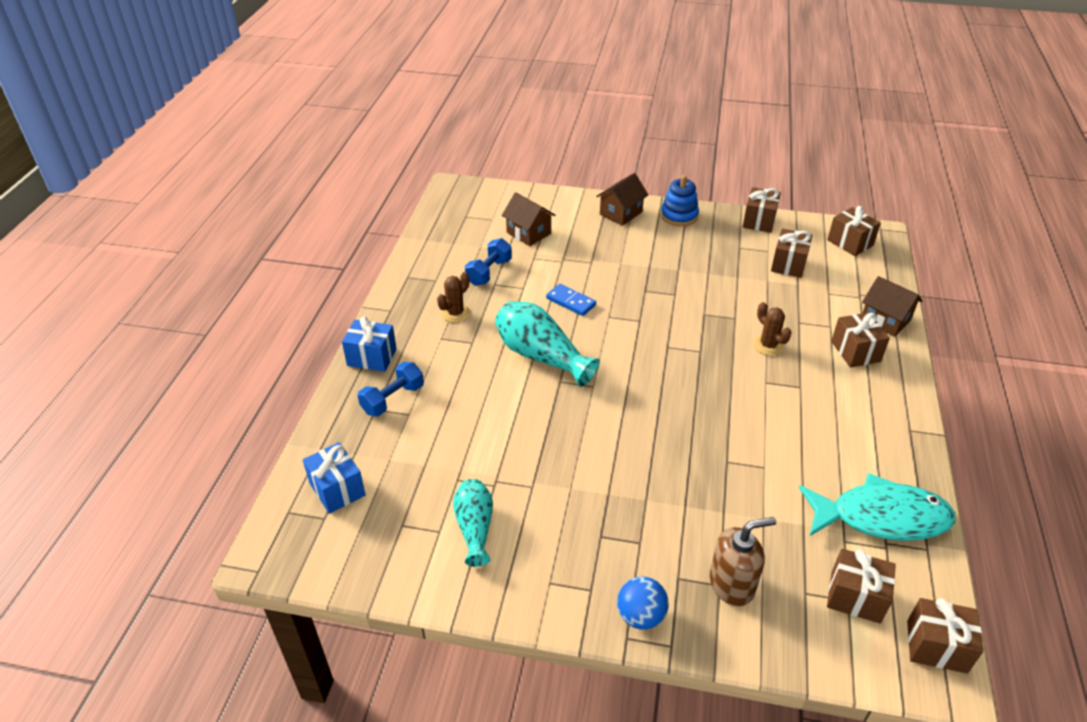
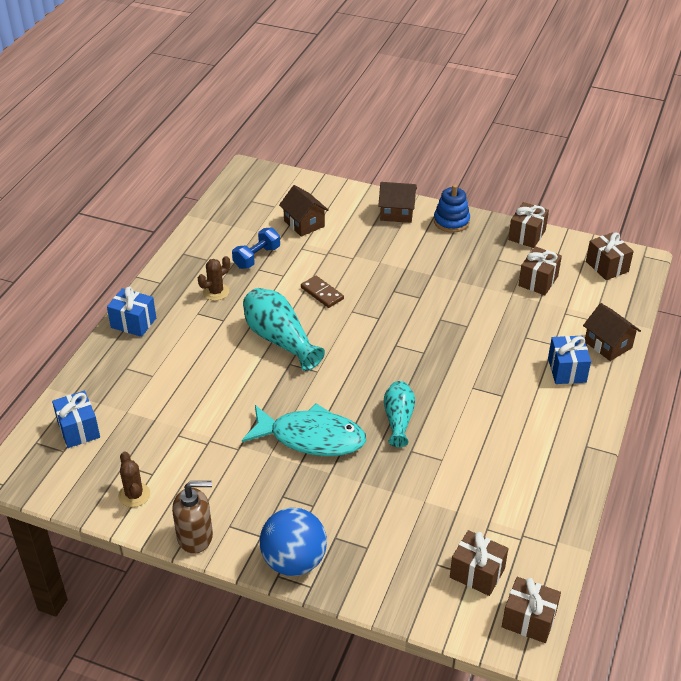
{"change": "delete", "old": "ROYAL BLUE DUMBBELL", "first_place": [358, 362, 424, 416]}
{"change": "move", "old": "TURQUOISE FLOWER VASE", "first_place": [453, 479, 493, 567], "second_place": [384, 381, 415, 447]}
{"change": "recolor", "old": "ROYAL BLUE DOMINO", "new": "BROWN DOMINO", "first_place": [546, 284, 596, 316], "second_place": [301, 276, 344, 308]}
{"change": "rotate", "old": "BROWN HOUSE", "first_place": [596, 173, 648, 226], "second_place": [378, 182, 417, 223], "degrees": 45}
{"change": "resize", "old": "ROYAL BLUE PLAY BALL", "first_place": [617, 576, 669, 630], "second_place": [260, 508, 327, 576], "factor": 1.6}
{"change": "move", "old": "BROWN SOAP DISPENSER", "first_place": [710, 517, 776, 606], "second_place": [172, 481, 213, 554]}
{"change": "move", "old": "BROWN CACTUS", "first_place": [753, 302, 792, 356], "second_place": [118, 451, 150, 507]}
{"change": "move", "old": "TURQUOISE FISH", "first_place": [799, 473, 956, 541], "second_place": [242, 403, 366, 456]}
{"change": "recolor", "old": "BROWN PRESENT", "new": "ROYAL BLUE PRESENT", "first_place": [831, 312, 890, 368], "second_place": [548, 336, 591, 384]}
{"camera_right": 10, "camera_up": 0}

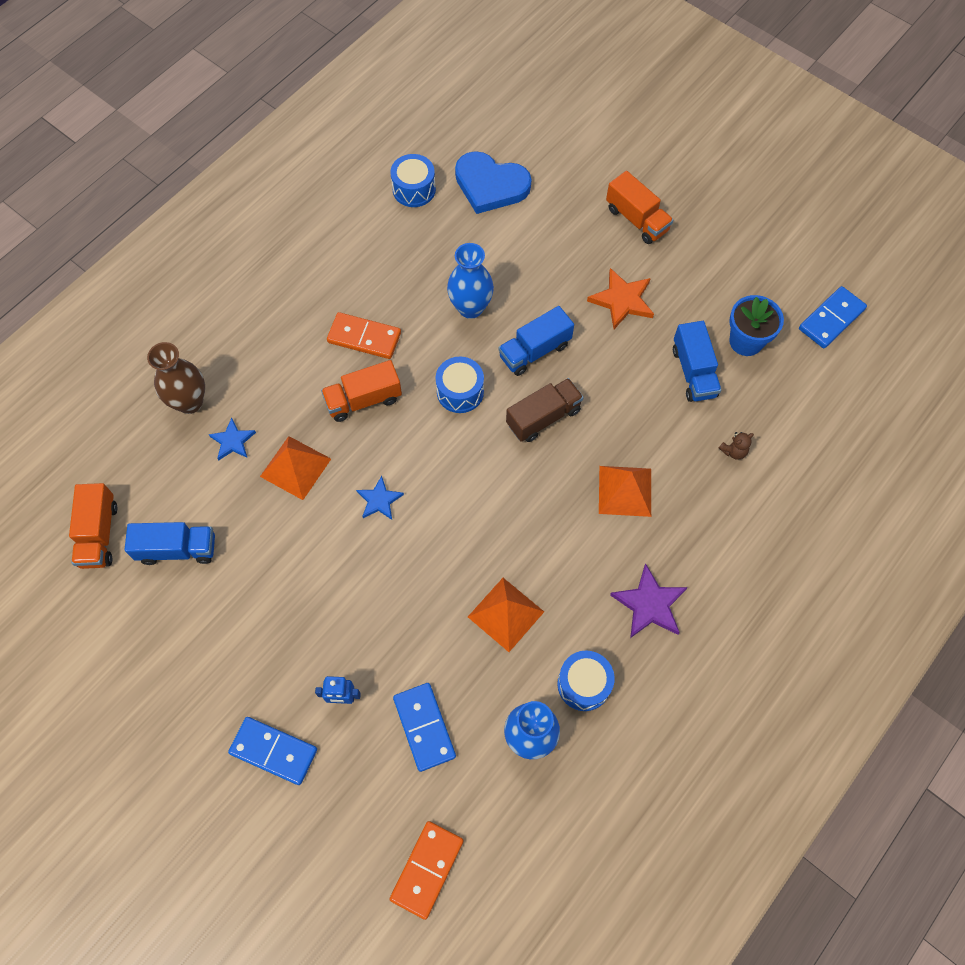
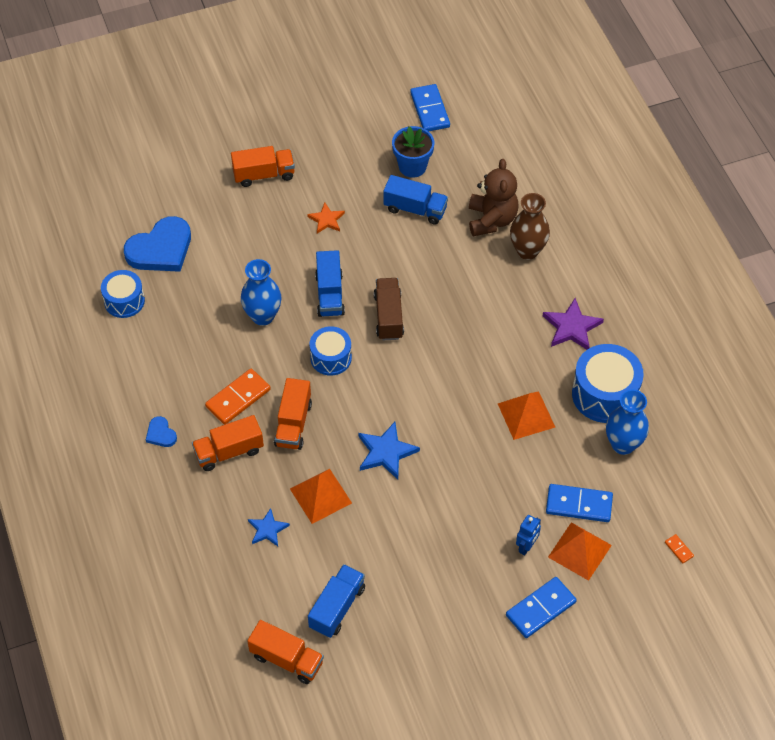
{"change": "move", "old": "BROWN FLOWER VASE", "first_place": [147, 342, 205, 414], "second_place": [510, 193, 550, 260]}
{"change": "resize", "old": "ROYAL BLUE STAR", "first_place": [356, 476, 404, 520], "second_place": [358, 422, 420, 479], "factor": 1.56}
{"change": "resize", "old": "ORANGE DOMINO", "first_place": [390, 821, 463, 920], "second_place": [665, 534, 694, 564], "factor": 0.45}
{"change": "resize", "old": "ROYAL BLUE TOY DRUM", "first_place": [557, 651, 615, 711], "second_place": [572, 344, 644, 423], "factor": 1.58}
{"change": "resize", "old": "ORANGE STAR", "first_place": [587, 268, 654, 329], "second_place": [307, 202, 345, 233], "factor": 0.64}
{"change": "move", "old": "ORANGE SOLID PYRAMID", "first_place": [599, 466, 651, 517], "second_place": [548, 522, 612, 581]}
{"change": "resize", "old": "BROWN TEDDY", "first_place": [719, 432, 754, 460], "second_place": [469, 159, 519, 236], "factor": 2.36}
{"change": "insert", "new": "ROYAL BLUE LOVE HEART", "second_place": [146, 416, 177, 447]}
{"change": "insert", "new": "ORANGE LORRY", "second_place": [192, 415, 264, 471]}
{"camera_right": -60, "camera_up": -10}

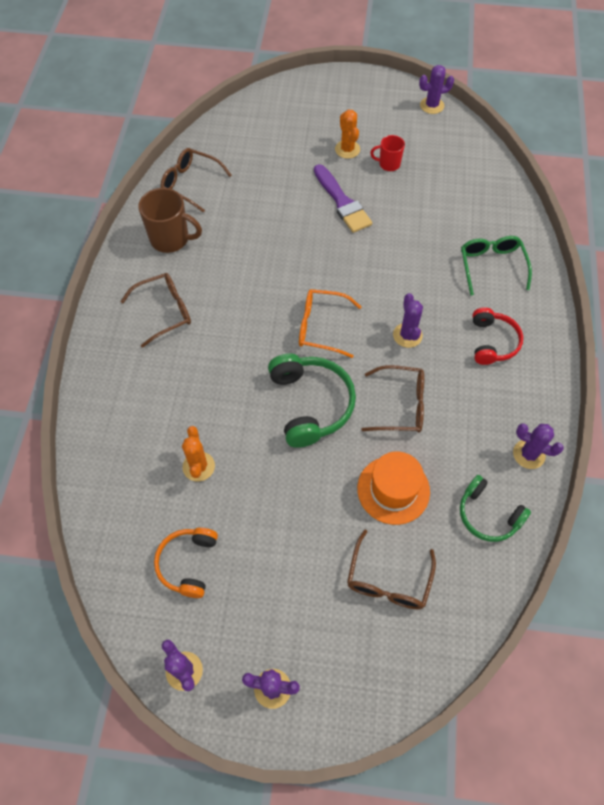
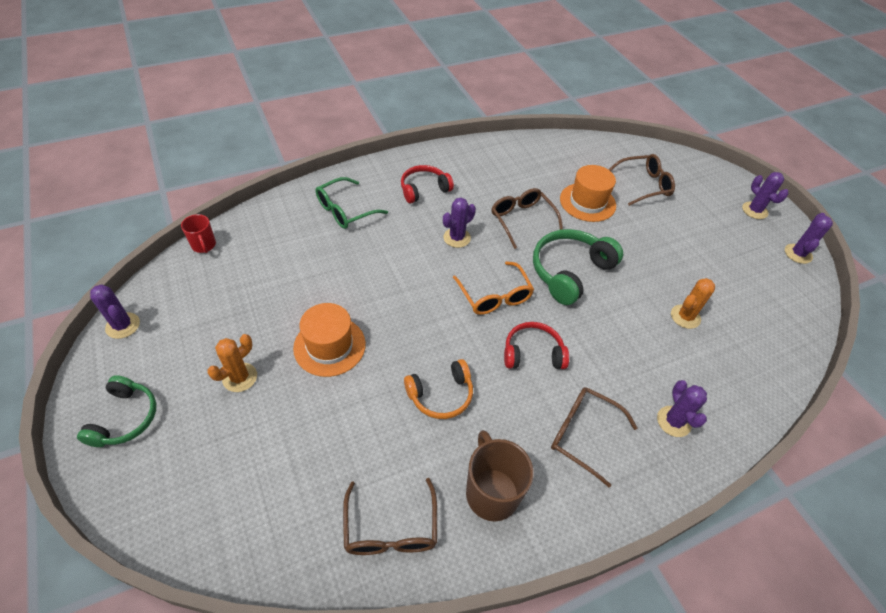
{"change": "move", "old": "ORANGE OVER-EAR HEADPHONES", "first_place": [154, 528, 218, 598], "second_place": [404, 359, 473, 419]}
{"change": "replace", "old": "VIOLET PAINT BRUSH", "new": "ORANGE HAT", "first_place": [314, 164, 372, 233], "second_place": [293, 303, 366, 377]}
{"change": "move", "old": "RED TEA MUG", "first_place": [370, 135, 405, 171], "second_place": [181, 214, 216, 253]}
{"change": "move", "old": "GREEN OVER-EAR HEADPHONES", "first_place": [460, 475, 531, 542], "second_place": [77, 375, 157, 447]}
{"change": "move", "old": "VIOLET CACTUS", "first_place": [513, 423, 564, 469], "second_place": [657, 380, 707, 437]}
{"change": "insert", "new": "RED OVER-EAR HEADPHONES", "second_place": [504, 322, 569, 369]}
{"camera_right": -125, "camera_up": -10}

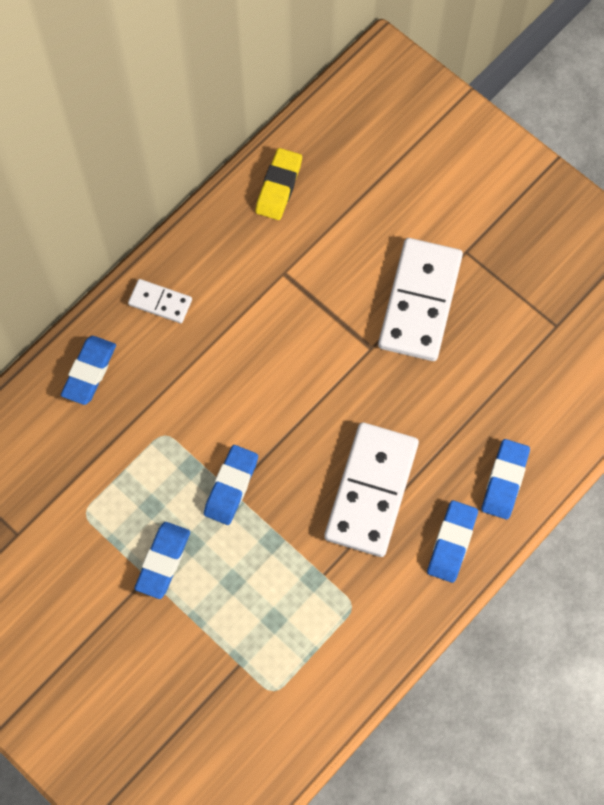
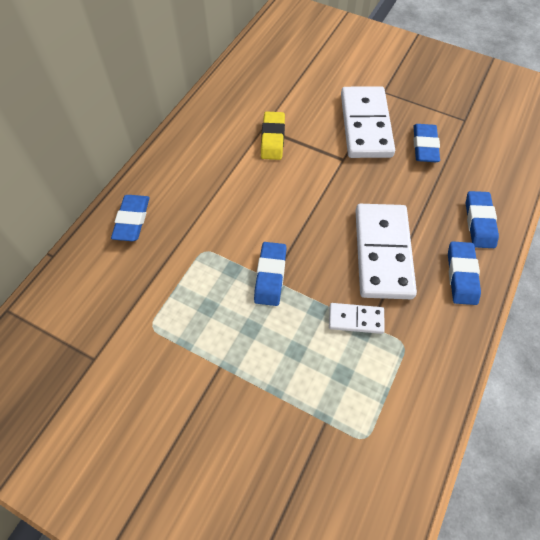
{"change": "move", "old": "WHITE DOMINO", "first_place": [128, 279, 192, 323], "second_place": [329, 303, 385, 334]}
{"change": "move", "old": "ROYAL BLUE ERASER", "first_place": [134, 522, 190, 599], "second_place": [413, 124, 440, 162]}
{"change": "move", "old": "BRIGHT YELLOW ERASER", "first_place": [255, 148, 302, 220], "second_place": [261, 111, 285, 160]}
{"camera_right": -15, "camera_up": -10}

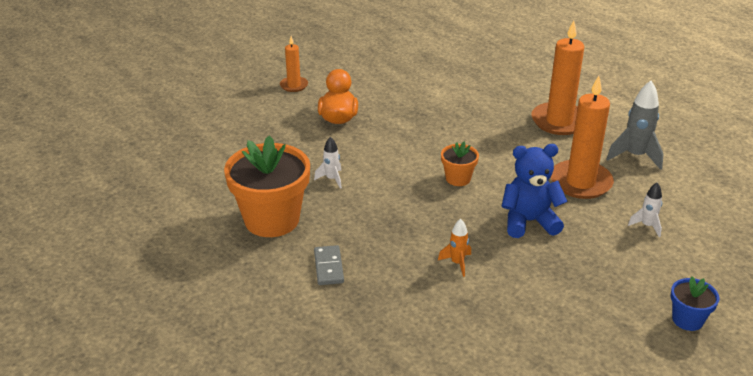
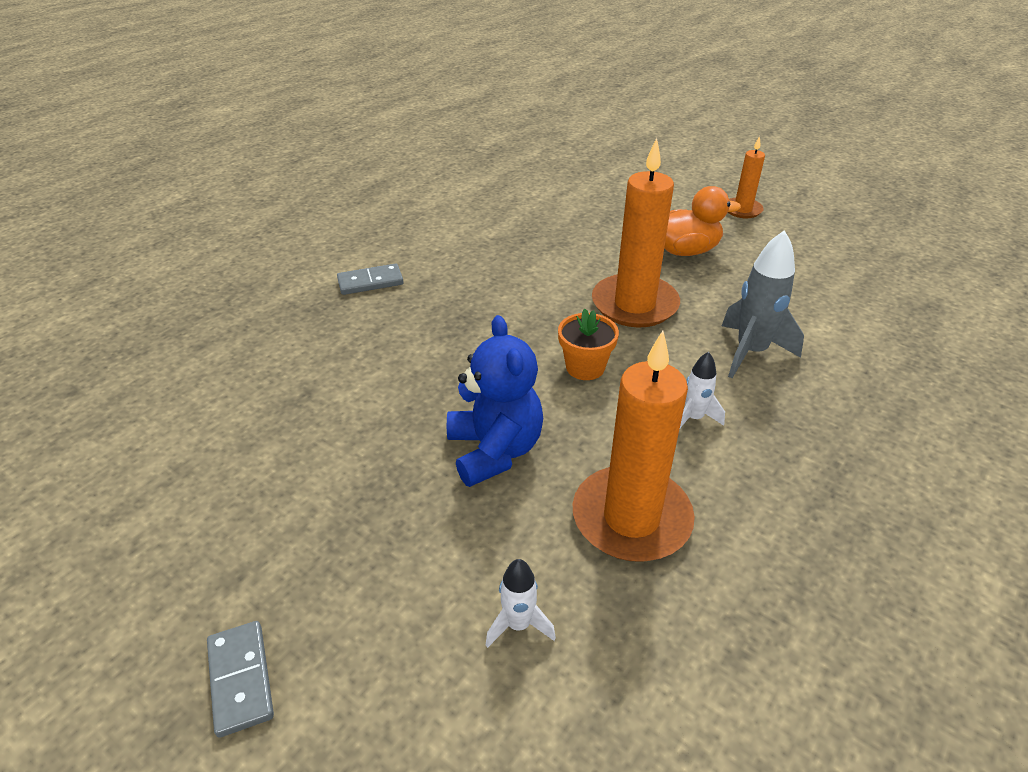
{"change": "delete", "old": "ORANGE POTTED PLANT", "first_place": [224, 135, 310, 237]}
{"change": "move", "old": "WHITE TOY ROCKET", "first_place": [314, 137, 342, 189], "second_place": [680, 352, 725, 428]}
{"change": "delete", "old": "ORANGE TOY ROCKET", "first_place": [438, 219, 471, 277]}
{"change": "move", "old": "ORANGE WAX CANDLE", "first_place": [531, 20, 584, 135], "second_place": [592, 138, 680, 327]}
{"change": "move", "old": "GREY TOY ROCKET", "first_place": [606, 81, 664, 170], "second_place": [722, 230, 804, 378]}
{"change": "replace", "old": "ROYAL BLUE POTTED PLANT", "new": "GREY DOMINO", "first_place": [670, 276, 719, 331], "second_place": [207, 621, 274, 738]}
{"camera_right": 80, "camera_up": 5}

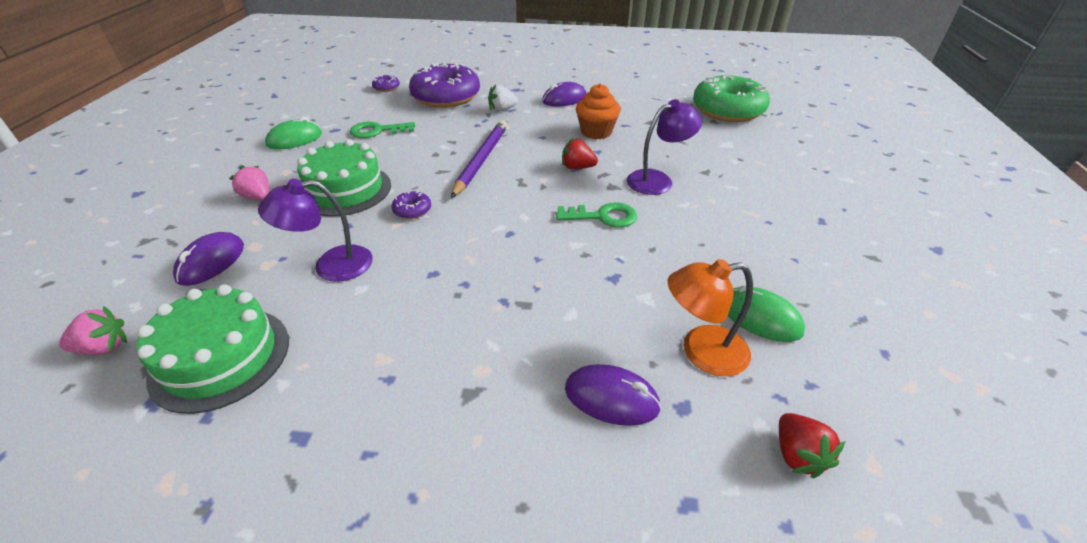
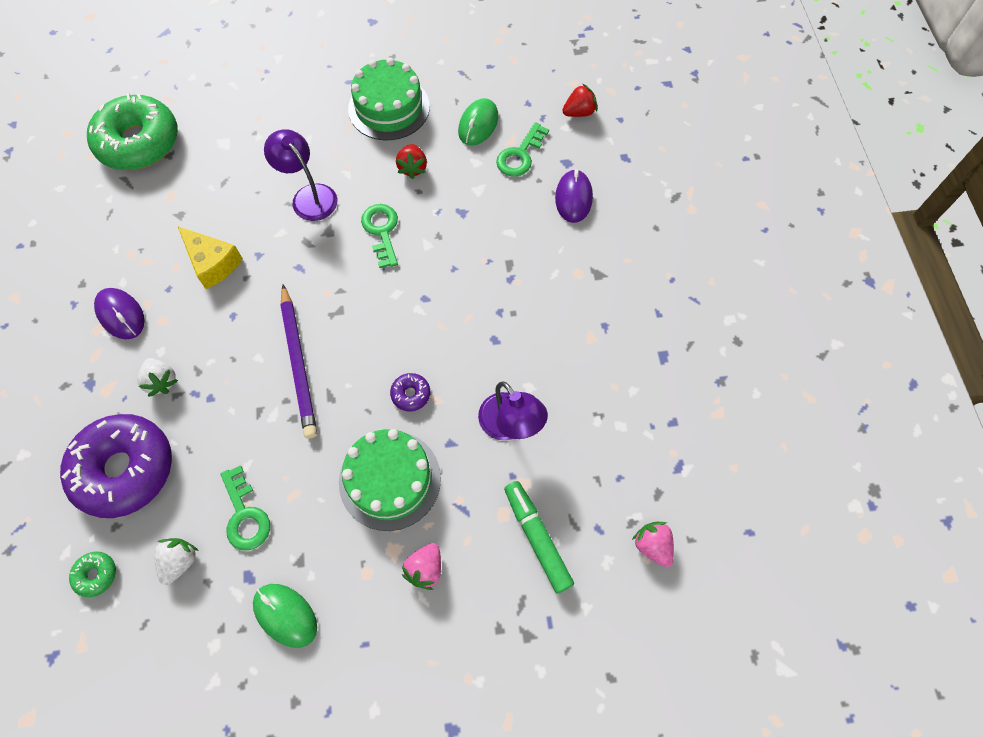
{"change": "move", "old": "GREEN CAKE", "first_place": [137, 285, 289, 414], "second_place": [348, 58, 430, 140]}
{"change": "replace", "old": "VIOLET PC MOUSE", "new": "GREEN MARKER PEN", "first_place": [173, 232, 244, 286], "second_place": [504, 481, 574, 593]}
{"change": "recolor", "old": "VIOLET DONUT", "new": "GREEN DONUT", "first_place": [372, 75, 400, 92], "second_place": [69, 552, 116, 597]}
{"change": "rotate", "old": "VIOLET WOODEN PENCIL", "first_place": [451, 120, 507, 198], "second_place": [280, 284, 317, 439], "degrees": -105}
{"change": "move", "old": "RED BERRY", "first_place": [562, 138, 598, 169], "second_place": [396, 144, 427, 179]}
{"change": "replace", "old": "ORANGE CUPCAKE", "new": "BRIGHT YELLOW PIECE OF CHEESE", "first_place": [576, 83, 621, 139], "second_place": [178, 227, 243, 289]}
{"change": "replace", "old": "ORANGE DESK LAMP", "new": "GREEN LATCHKEY", "first_place": [668, 259, 753, 376], "second_place": [496, 122, 549, 177]}
{"change": "insert", "new": "WHITE BERRY", "second_place": [154, 538, 199, 585]}
{"camera_right": -105, "camera_up": 25}

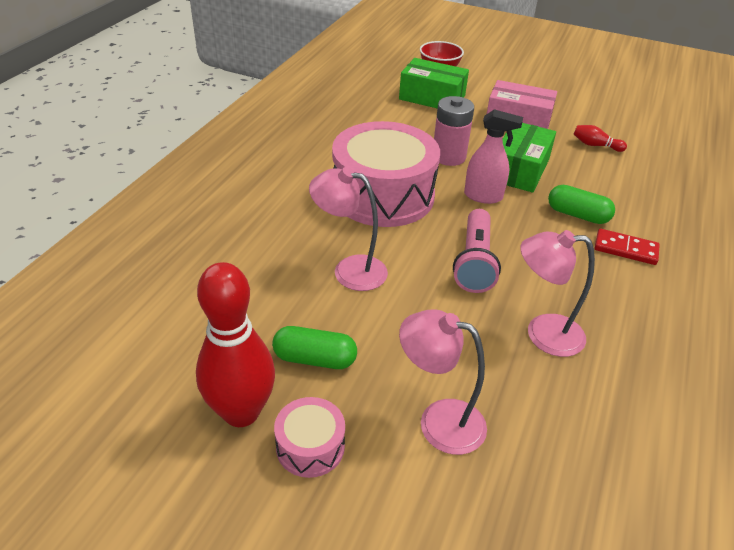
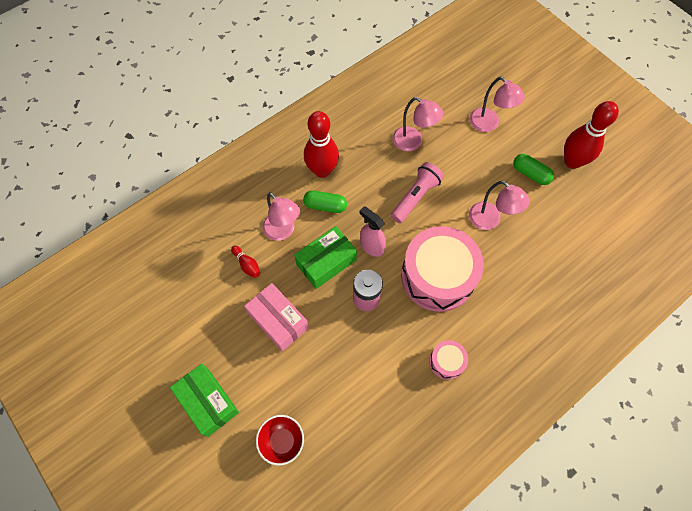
{"change": "move", "old": "PINK TOY DRUM", "first_place": [274, 397, 345, 478], "second_place": [429, 340, 468, 380]}
{"change": "move", "old": "GREEN BOX", "first_place": [399, 58, 469, 109], "second_place": [170, 364, 239, 437]}
{"change": "rotate", "old": "GREEN CAPSULE", "first_place": [548, 185, 615, 224], "second_place": [303, 190, 347, 213], "degrees": -45}
{"change": "replace", "old": "RED DOMINO", "new": "RED BOWLING PIN", "first_place": [595, 229, 660, 265], "second_place": [304, 111, 339, 178]}
{"change": "insert", "new": "PINK DESK LAMP", "second_place": [263, 192, 300, 241]}
{"camera_right": -150, "camera_up": 25}

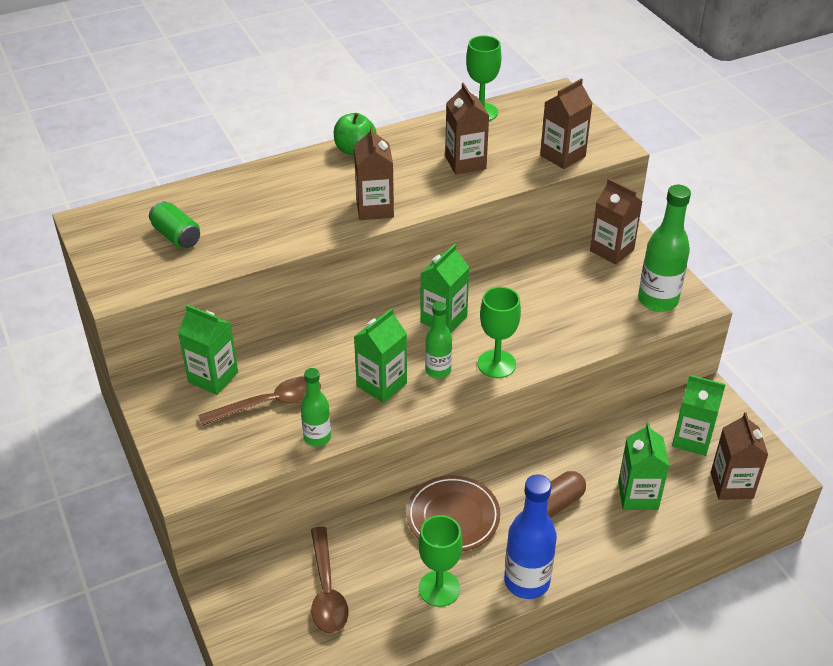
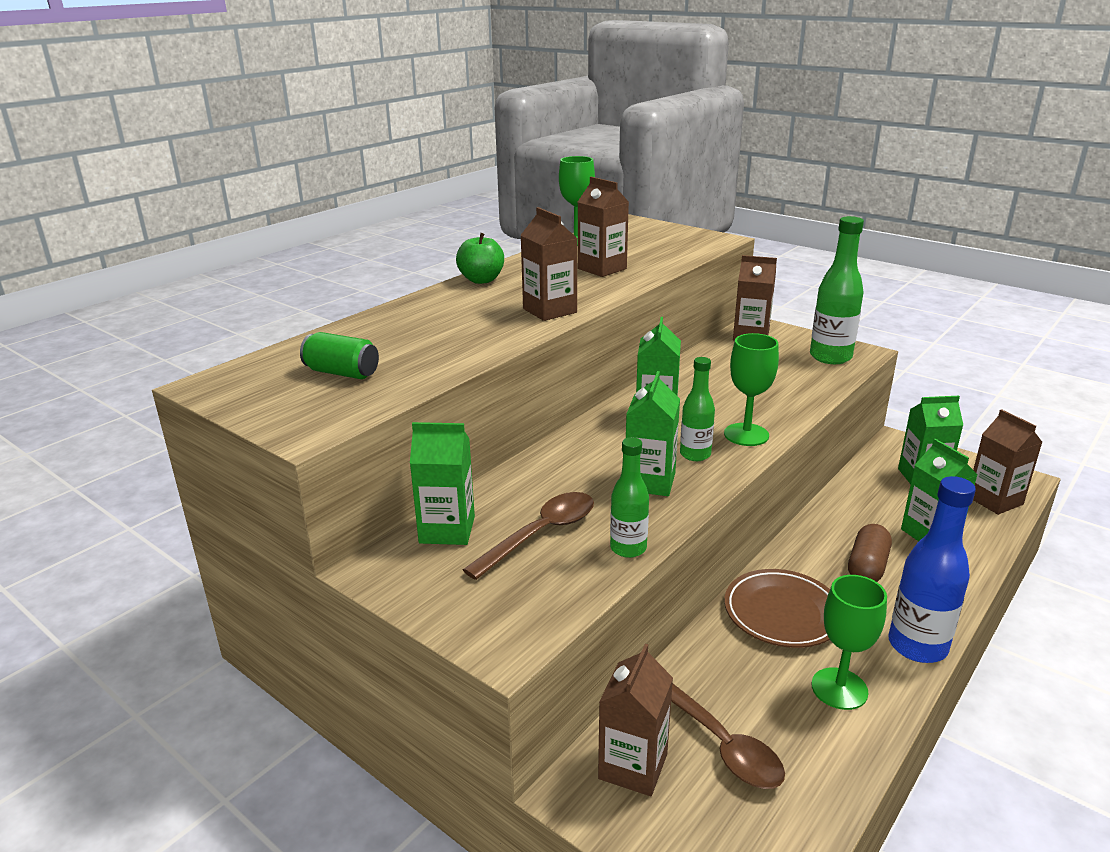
{"change": "move", "old": "BROWN JUICE CARTON", "first_place": [540, 79, 593, 169], "second_place": [598, 644, 673, 796]}
{"camera_right": -25, "camera_up": -15}

